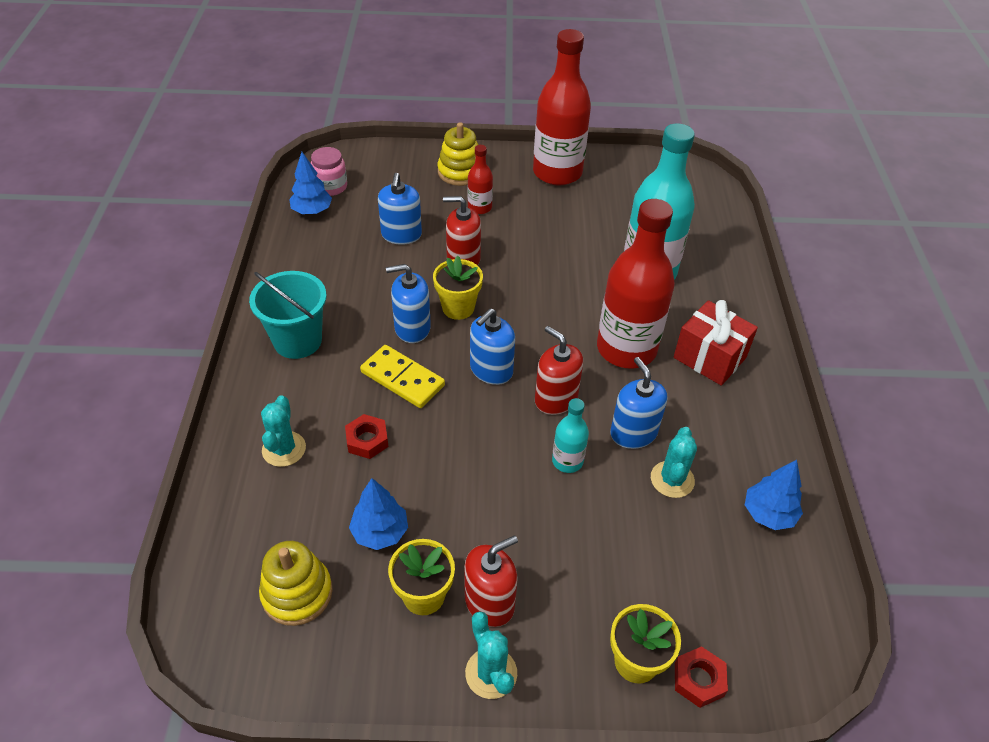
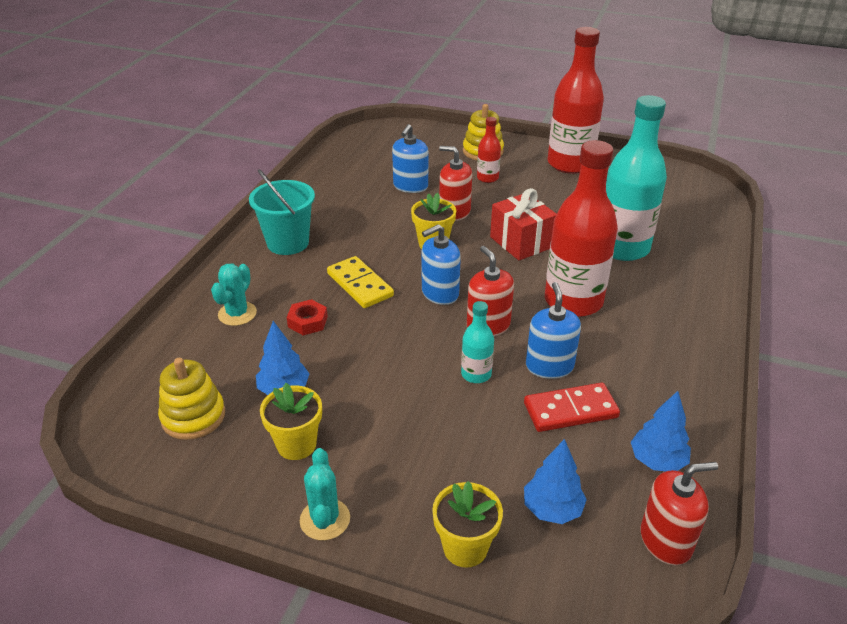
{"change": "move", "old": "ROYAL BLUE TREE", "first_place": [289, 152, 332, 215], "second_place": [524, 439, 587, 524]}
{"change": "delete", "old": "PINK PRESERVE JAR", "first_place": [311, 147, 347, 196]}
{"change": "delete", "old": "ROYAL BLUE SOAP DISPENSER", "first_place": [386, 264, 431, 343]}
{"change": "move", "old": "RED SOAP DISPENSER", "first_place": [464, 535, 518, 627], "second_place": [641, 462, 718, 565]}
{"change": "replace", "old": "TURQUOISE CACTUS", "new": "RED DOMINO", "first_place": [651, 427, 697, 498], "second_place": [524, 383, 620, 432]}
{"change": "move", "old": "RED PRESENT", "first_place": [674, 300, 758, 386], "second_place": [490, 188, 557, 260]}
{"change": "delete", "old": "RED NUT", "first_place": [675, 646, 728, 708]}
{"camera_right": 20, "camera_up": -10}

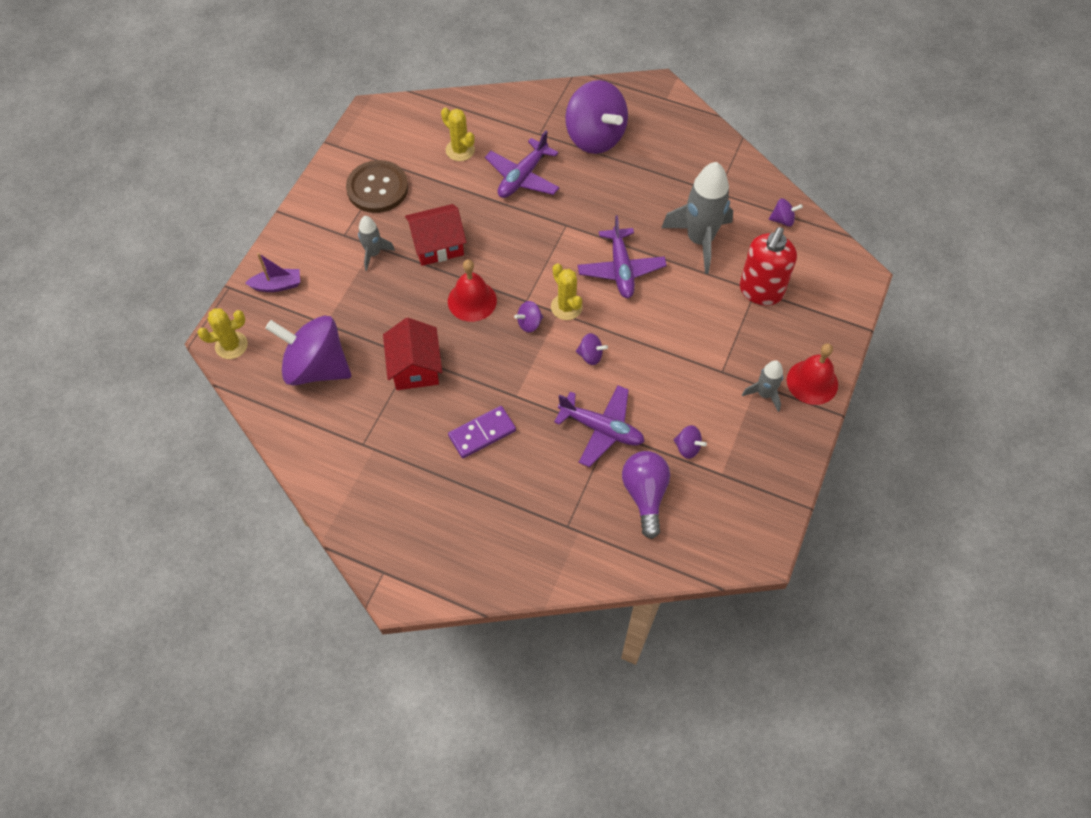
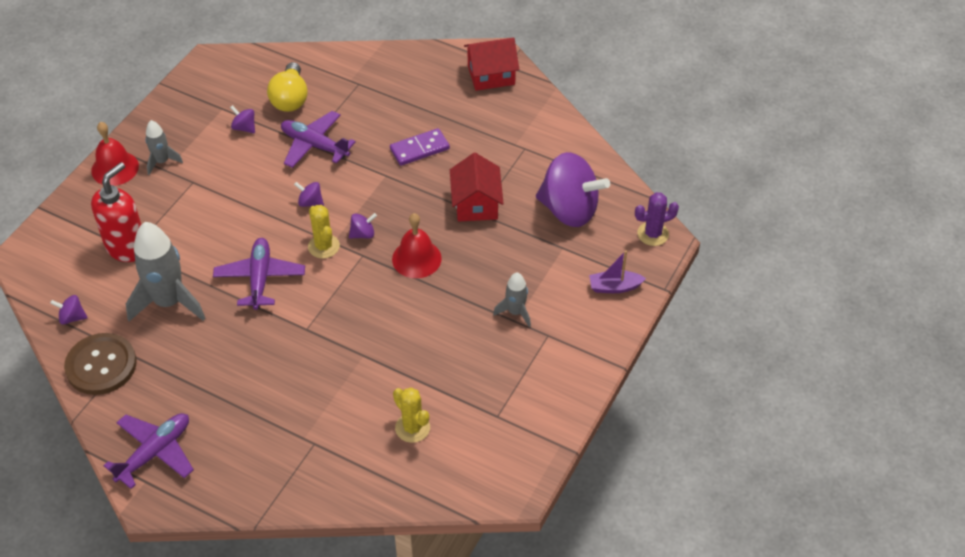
{"change": "recolor", "old": "BRIGHT YELLOW CACTUS", "new": "VIOLET CACTUS", "first_place": [197, 308, 248, 359], "second_place": [635, 192, 679, 246]}
{"change": "move", "old": "BROWN SHIRT BUTTON", "first_place": [346, 160, 408, 213], "second_place": [64, 333, 137, 395]}
{"change": "move", "old": "RED HOUSE", "first_place": [405, 204, 466, 266], "second_place": [464, 37, 519, 91]}
{"change": "move", "old": "VIOLET TOY PLANE", "first_place": [485, 131, 560, 198], "second_place": [104, 413, 194, 489]}
{"change": "delete", "old": "VIOLET TOY TOP", "first_place": [565, 80, 628, 154]}
{"change": "recolor", "old": "VIOLET BULB", "new": "BRIGHT YELLOW BULB", "first_place": [622, 451, 670, 539], "second_place": [267, 62, 308, 112]}
{"camera_right": -175, "camera_up": -10}

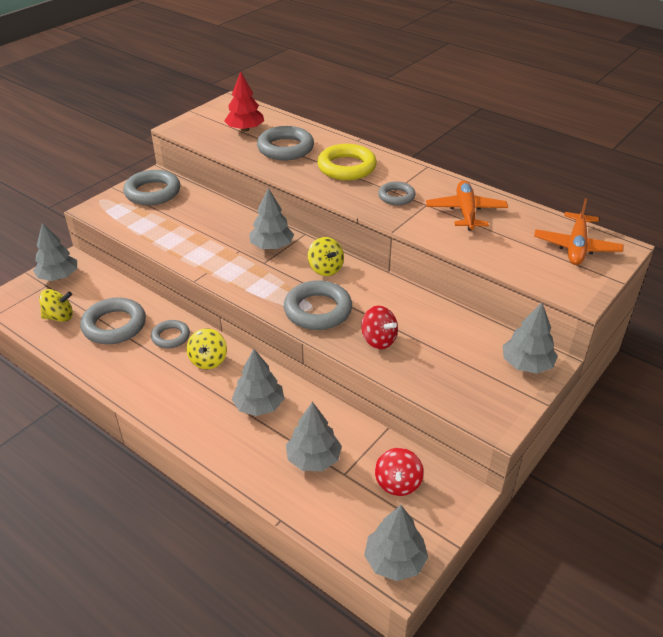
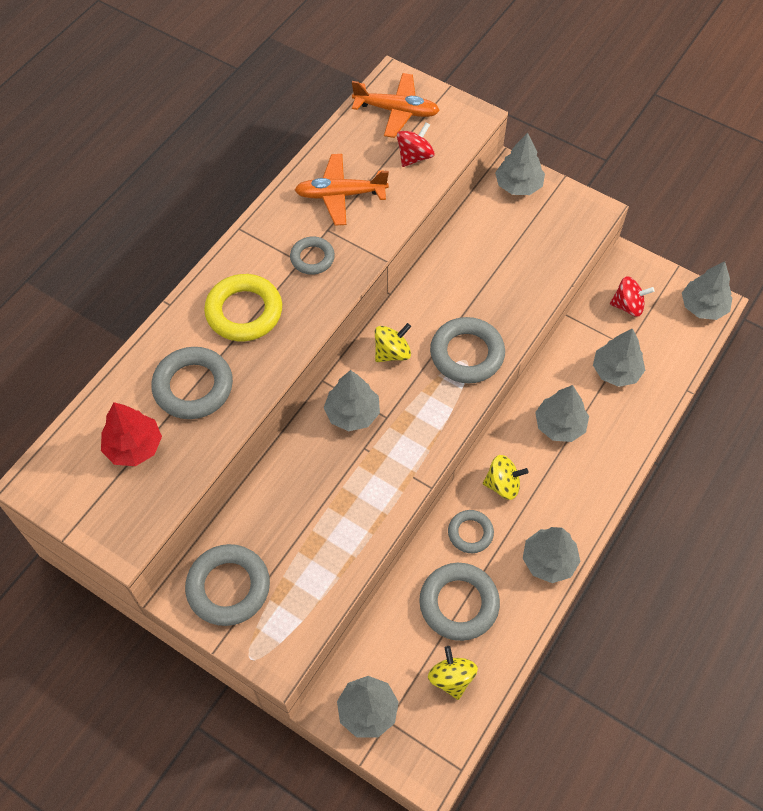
{"change": "move", "old": "RED TOY TOP", "first_place": [361, 306, 398, 349], "second_place": [397, 122, 435, 167]}
{"change": "insert", "new": "GREY TREE", "second_place": [523, 527, 580, 583]}
{"camera_right": -95, "camera_up": 20}

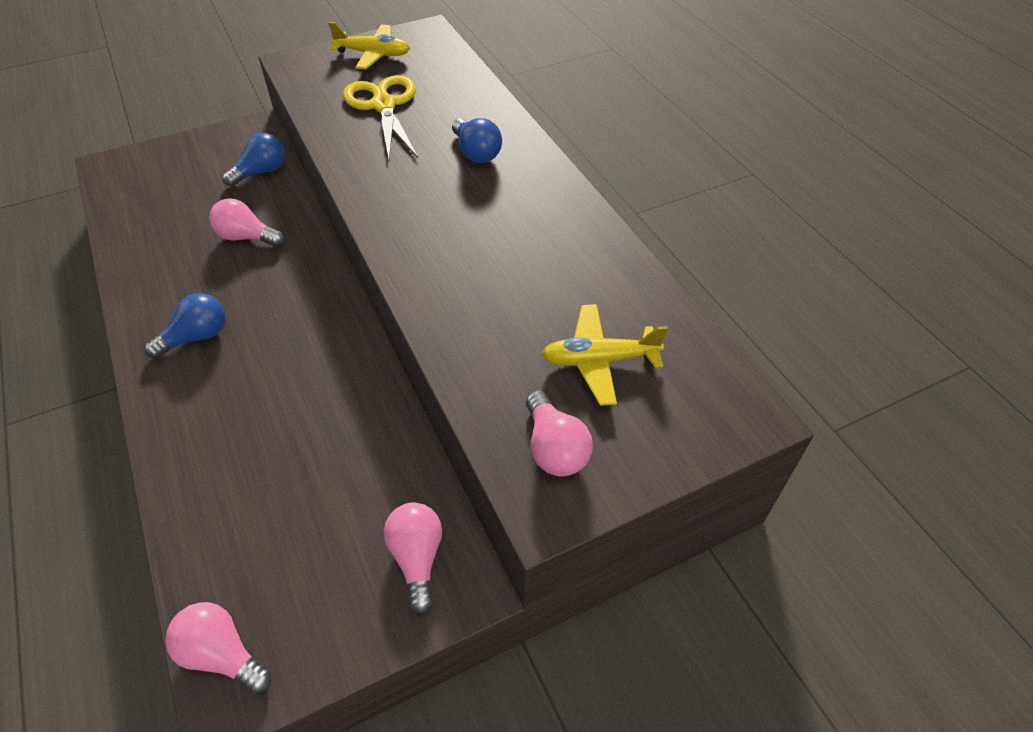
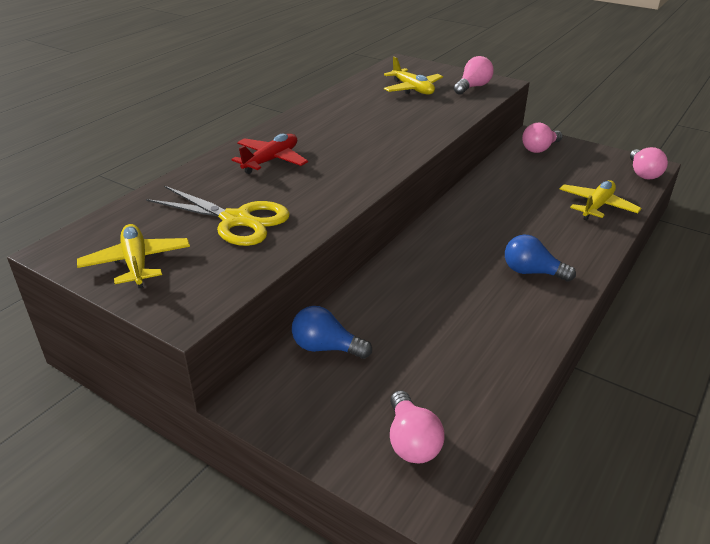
{"change": "move", "old": "PINK BULB", "first_place": [209, 198, 284, 247], "second_place": [390, 390, 445, 463]}
{"change": "rotate", "old": "BRIGHT YELLOW PAIR OF SCISSORS", "first_place": [343, 75, 418, 158], "second_place": [146, 186, 290, 246], "degrees": -105}
{"change": "replace", "old": "ROYAL BLUE BULB", "new": "RED TOY PLANE", "first_place": [452, 118, 502, 163], "second_place": [231, 134, 308, 174]}
{"change": "insert", "new": "BRIGHT YELLOW TOY PLANE", "second_place": [559, 180, 641, 221]}
{"camera_right": -120, "camera_up": -15}

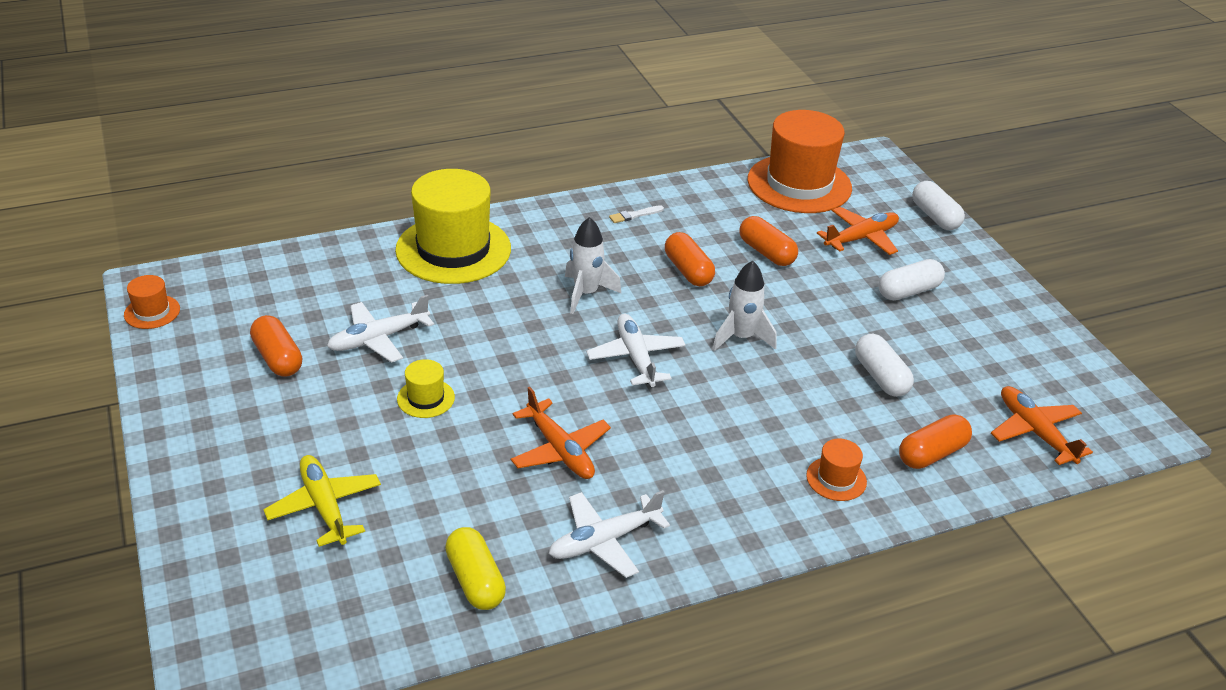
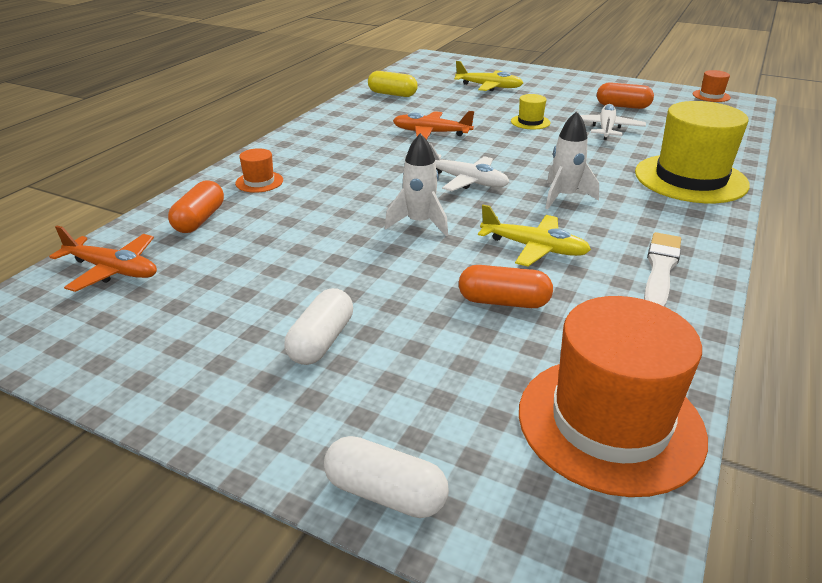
{"change": "delete", "old": "WHITE TOY PLANE", "first_place": [549, 490, 670, 578]}
{"change": "resize", "old": "WHITE PAINT BRUSH", "first_place": [609, 205, 664, 223], "second_place": [644, 232, 681, 307], "factor": 1.93}
{"change": "replace", "old": "ORANGE CAPSULE", "new": "BRIGHT YELLOW TOY PLANE", "first_place": [665, 232, 715, 286], "second_place": [478, 205, 591, 267]}
{"change": "delete", "old": "ORANGE TOY PLANE", "first_place": [817, 207, 899, 255]}
{"change": "delete", "old": "WHITE CAPSULE", "first_place": [855, 334, 914, 397]}
{"camera_right": 140, "camera_up": -5}

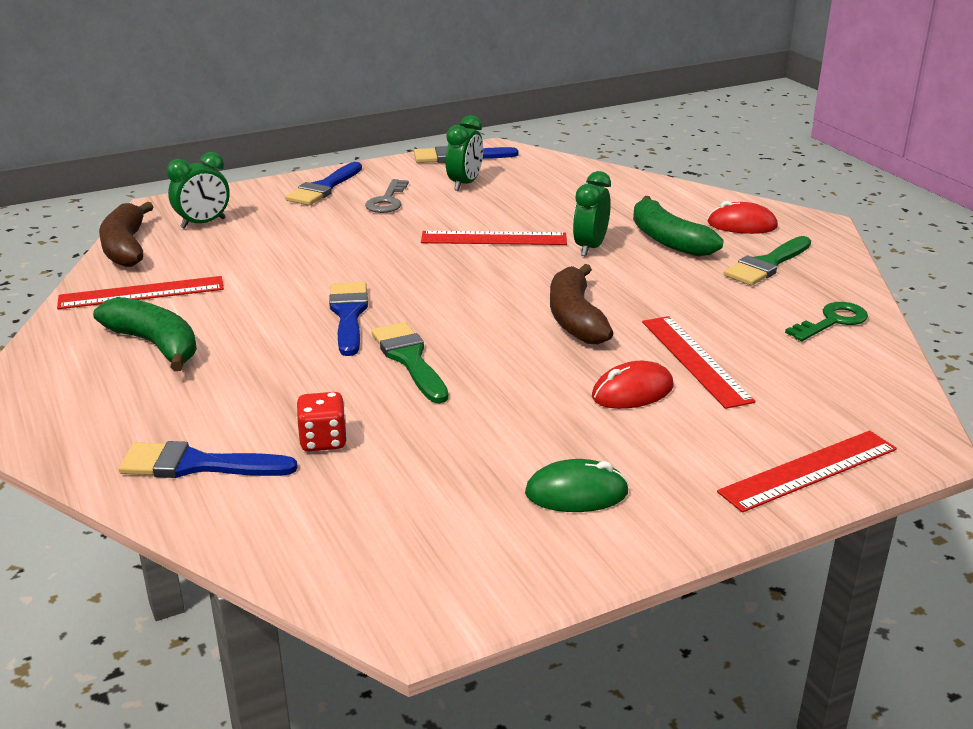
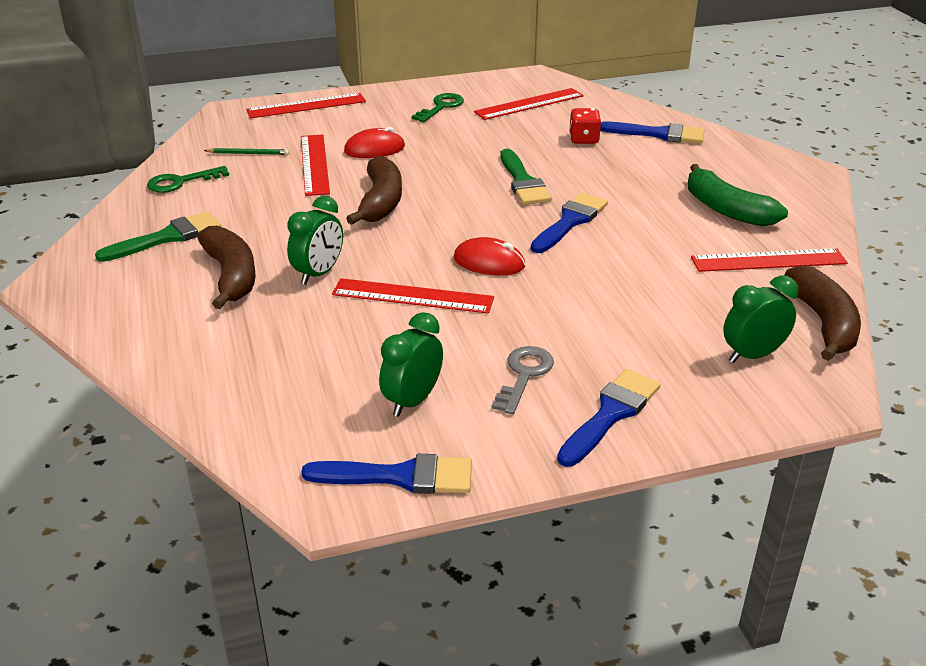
{"change": "rotate", "old": "ROYAL BLUE PAINT BRUSH", "first_place": [329, 282, 368, 356], "second_place": [531, 193, 608, 253], "degrees": -150}
{"change": "replace", "old": "GREEN PC MOUSE", "new": "GREEN LATCHKEY", "first_place": [525, 459, 629, 512], "second_place": [411, 93, 464, 122]}
{"change": "recolor", "old": "GREEN TOY BANANA", "new": "BROWN TOY BANANA", "first_place": [633, 196, 724, 257], "second_place": [197, 226, 256, 309]}
{"change": "move", "old": "RED PC MOUSE", "first_place": [708, 201, 778, 234], "second_place": [453, 237, 525, 275]}
{"change": "insert", "new": "GREEN WOODEN PENCIL", "second_place": [204, 148, 289, 155]}
{"change": "insert", "new": "RED RULER", "second_place": [474, 88, 583, 120]}
{"camera_right": -170, "camera_up": 5}

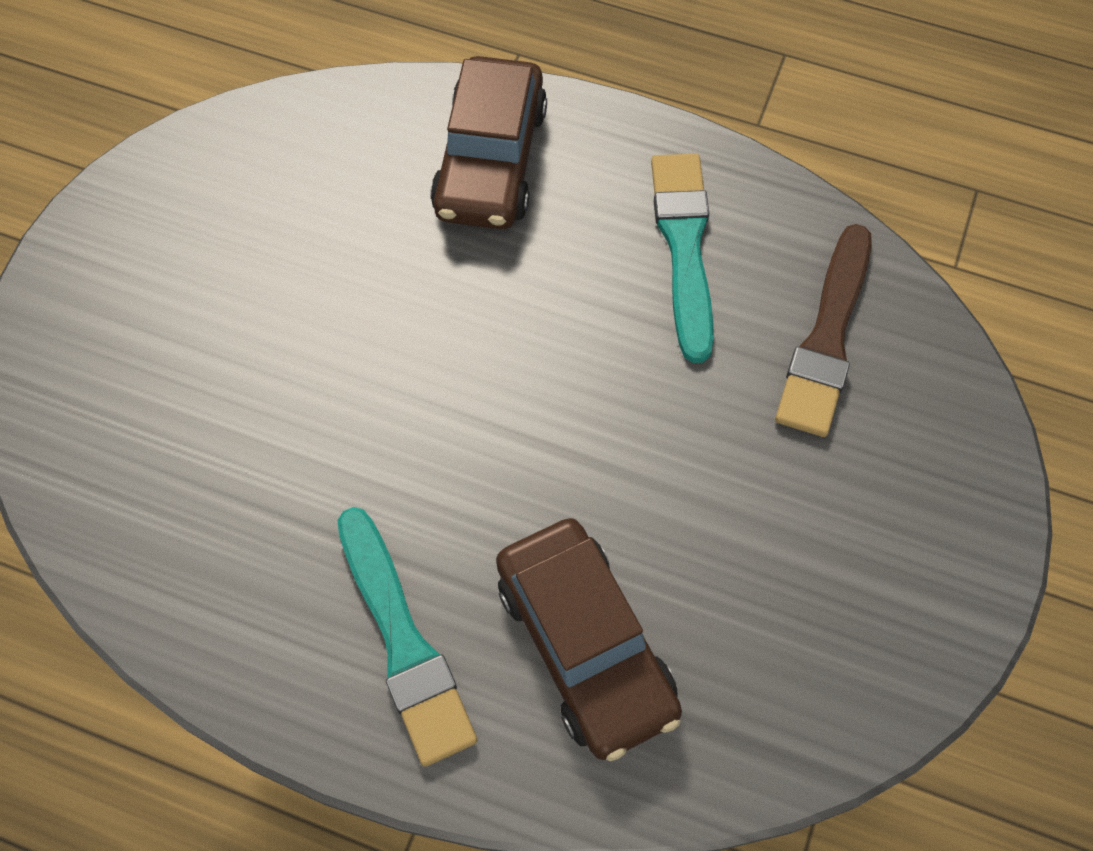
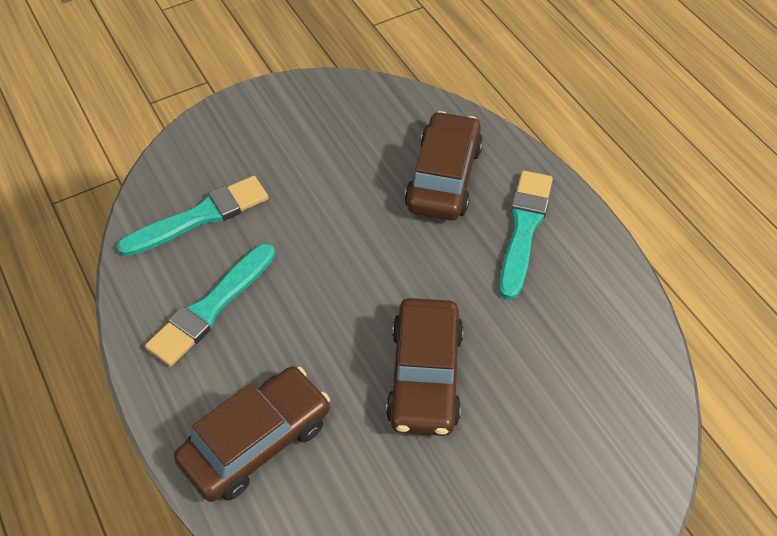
{"change": "recolor", "old": "BROWN PAINT BRUSH", "new": "TURQUOISE PAINT BRUSH", "first_place": [775, 224, 872, 437], "second_place": [117, 176, 268, 257]}
{"change": "insert", "new": "BROWN TOY CAR", "second_place": [386, 298, 464, 436]}
{"camera_right": -140, "camera_up": -10}

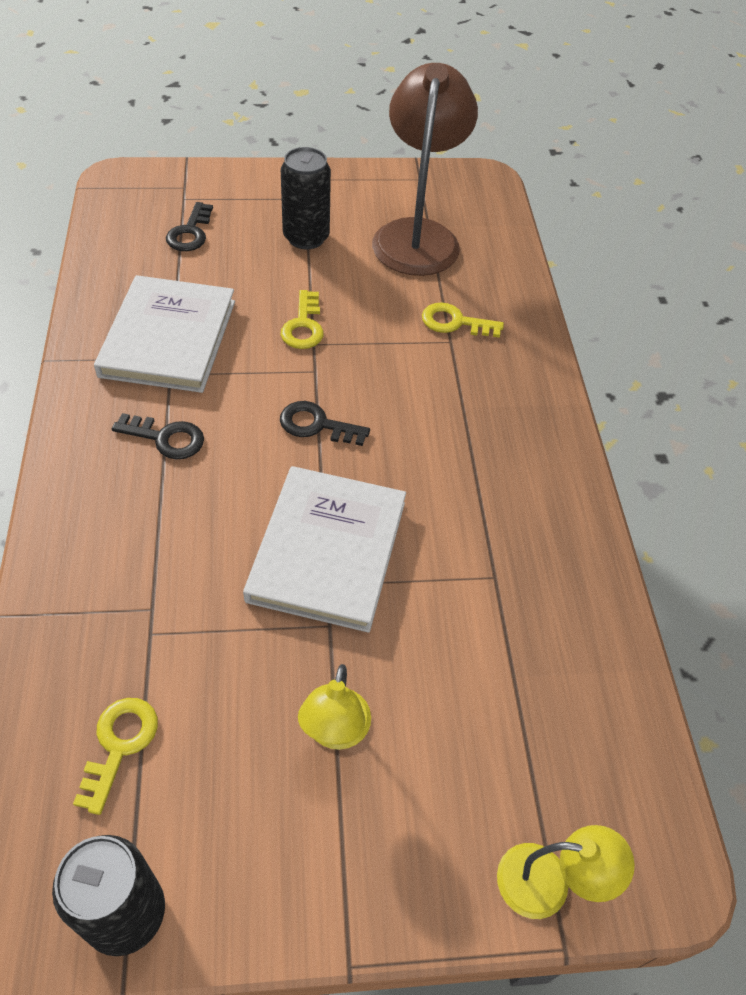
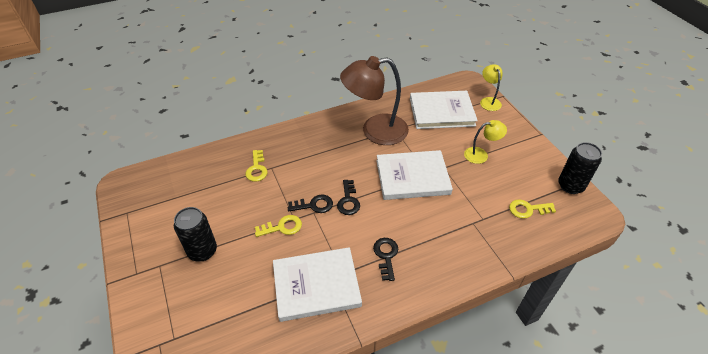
{"change": "move", "old": "BLACK LATCHKEY", "first_place": [166, 202, 213, 251], "second_place": [288, 194, 333, 213]}
{"change": "move", "old": "BROWN DESK LAMP", "first_place": [372, 63, 478, 276], "second_place": [340, 56, 409, 145]}
{"change": "insert", "new": "WHITE HARDBACK", "second_place": [410, 91, 478, 129]}
{"camera_right": -105, "camera_up": -5}

